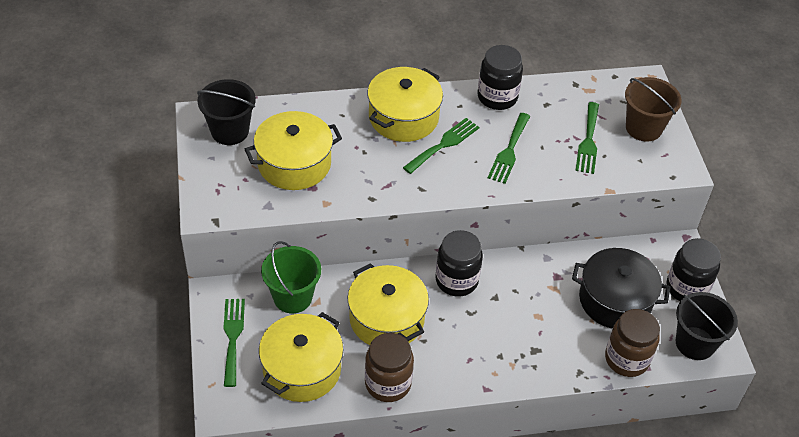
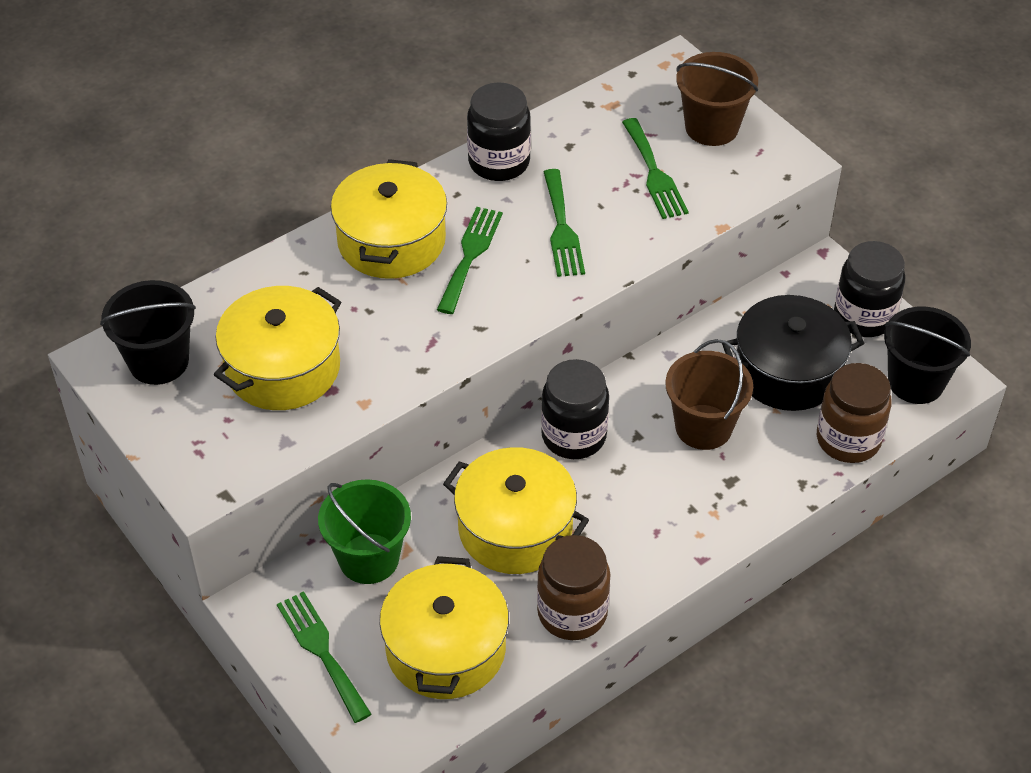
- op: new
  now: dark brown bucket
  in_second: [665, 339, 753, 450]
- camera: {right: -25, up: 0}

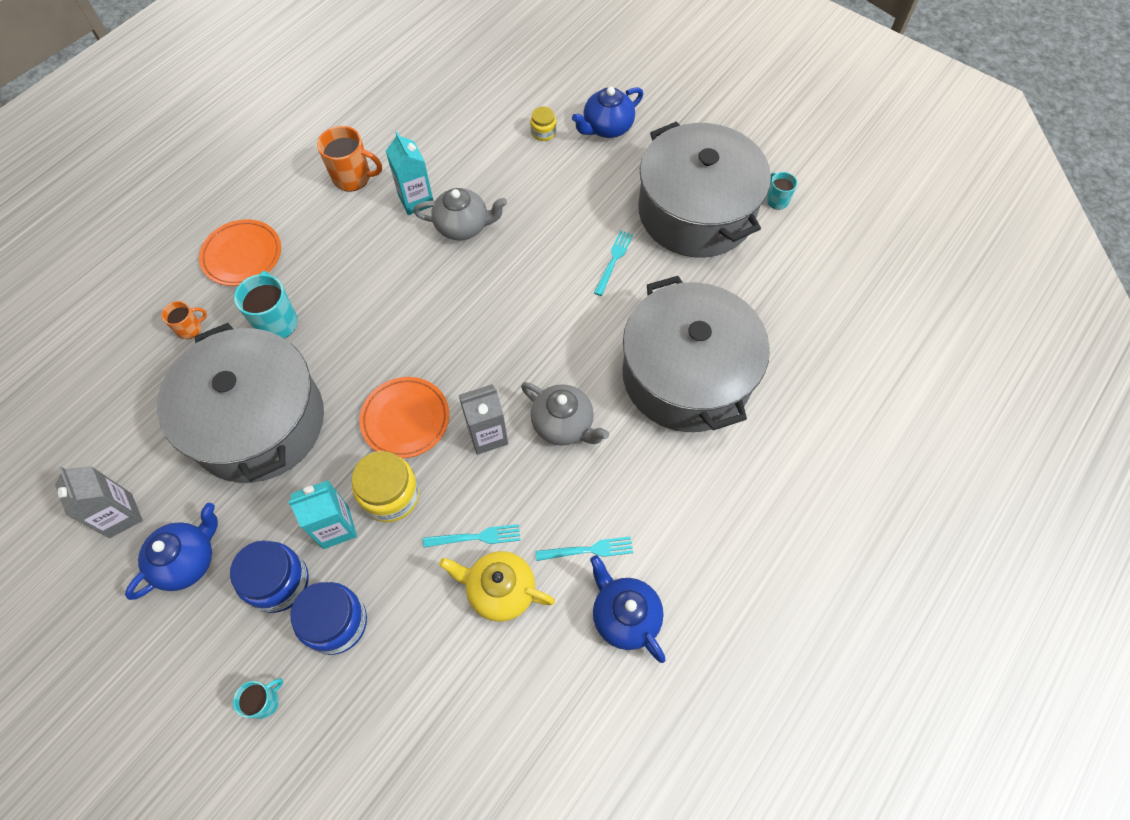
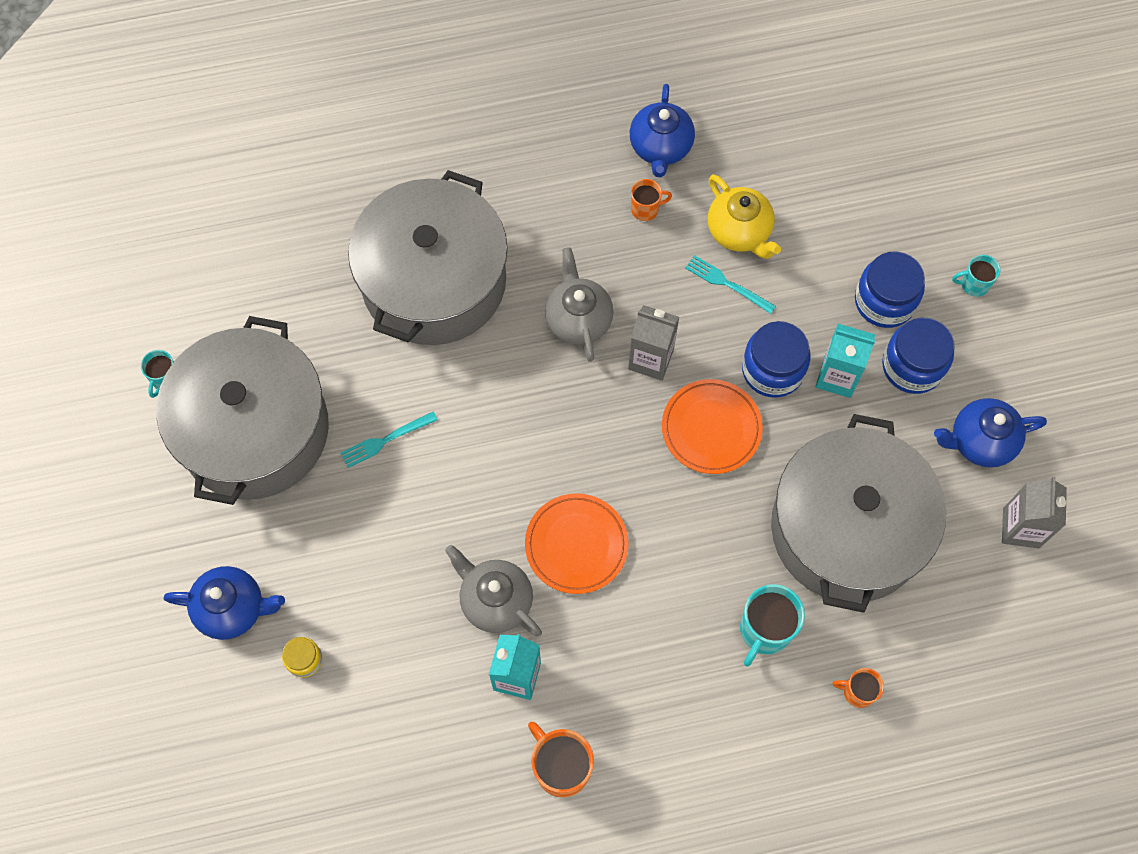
- op: shifted
  was: orange dinner plate
  in_first: [199, 219, 281, 286]
  in_second: [525, 493, 629, 594]
- op: repainted
  was: bright yellow jam jar
  now: blue jam jar
  in_first: [352, 451, 420, 522]
  in_second: [742, 321, 811, 398]
- op: swapped
  was: turquoise fork
  now: orange tea mug
  in_first: [535, 536, 633, 561]
  in_second: [631, 179, 672, 221]
- camera: {right: -140, up: 5}

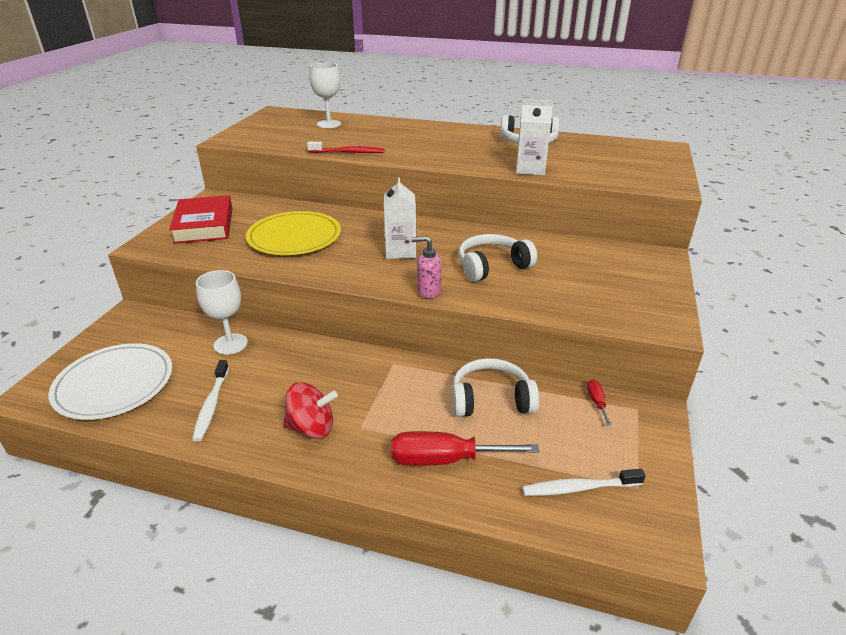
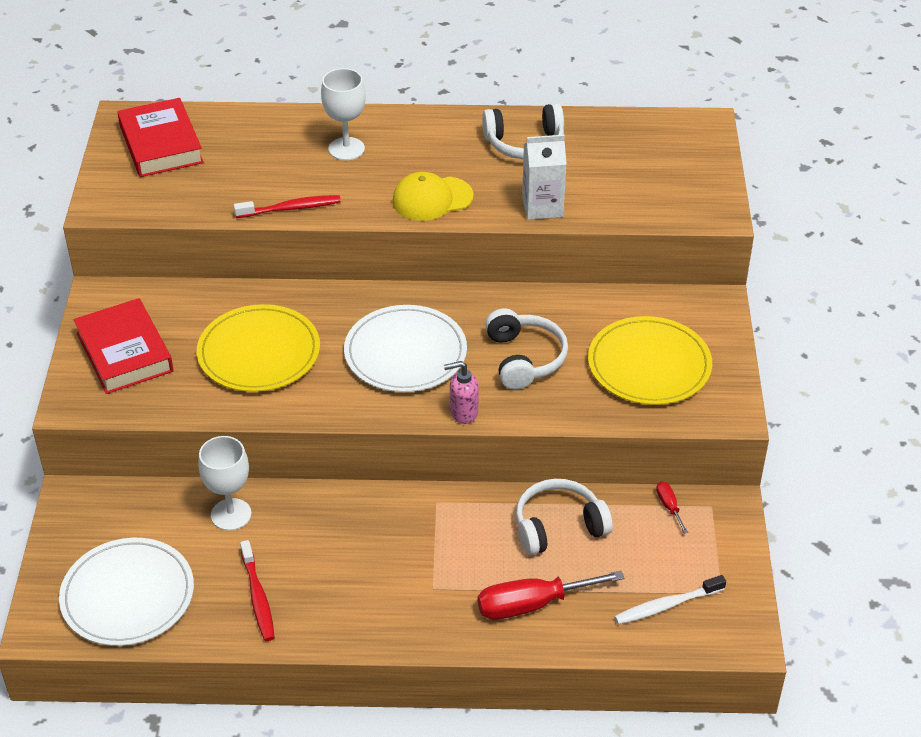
- op: shifted
  was: white goblet
  in_first: [309, 62, 341, 128]
  in_second: [321, 68, 366, 160]
- op: swapped
  was: white carton
  now: white dinner plate
  in_first: [384, 177, 416, 259]
  in_second: [344, 305, 467, 392]
- op: rotated
  was: white headphones
  in_first: [458, 234, 537, 282]
  in_second: [485, 308, 568, 390]
  clockwise: 120
- op: repainted
  was: white tooth brush
  now: red tooth brush
  in_first: [192, 360, 229, 442]
  in_second: [240, 540, 275, 641]
- op: gone
  was: red toy top
  in_first: [283, 382, 338, 439]
- op: new
  now: red hardcover
  in_second: [117, 98, 204, 177]
- op: new
  now: bright yellow baseball cap
  in_second: [392, 172, 474, 221]
- op: new
  now: bright yellow dinner plate
  in_second: [588, 316, 712, 405]
- camera: {right: -15, up: 10}

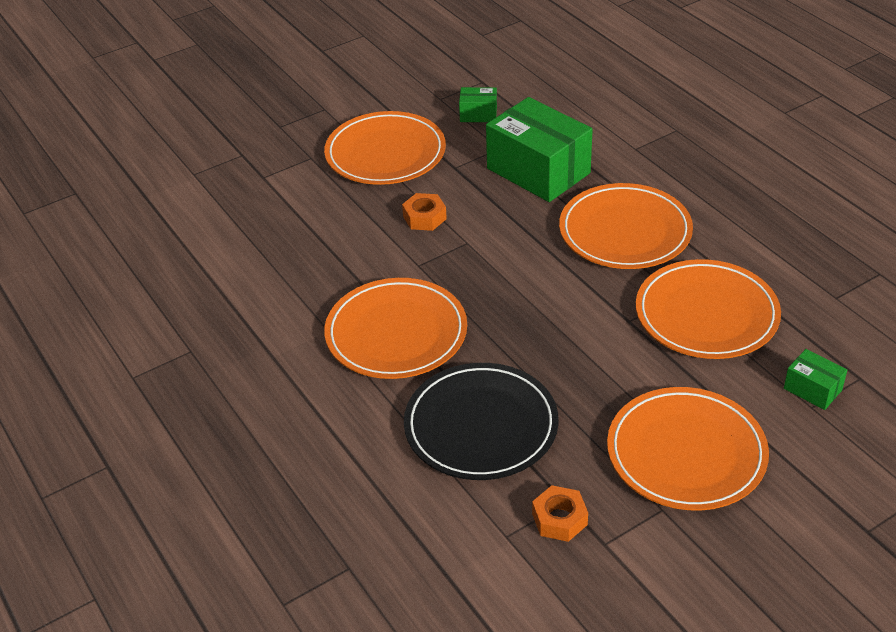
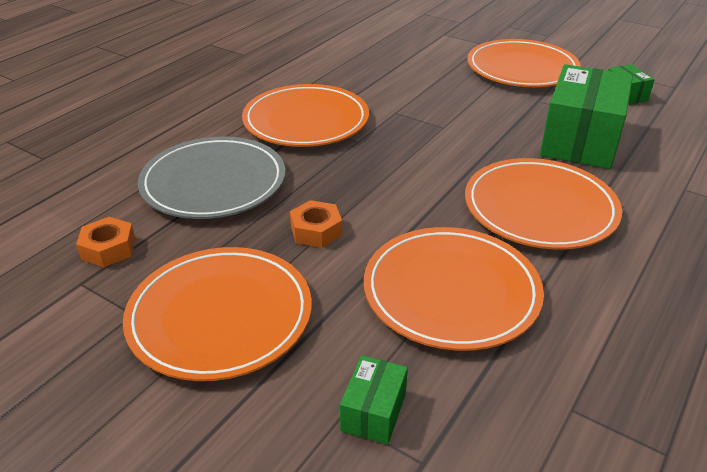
- op: shifted
  was: orange hex nut
  in_first: [402, 193, 447, 231]
  in_second: [290, 200, 342, 248]
- op: repainted
  was: ebony dinner plate
  now: gray dinner plate
  in_first: [404, 363, 559, 480]
  in_second: [138, 137, 286, 219]
- camera: {right: 65, up: -5}

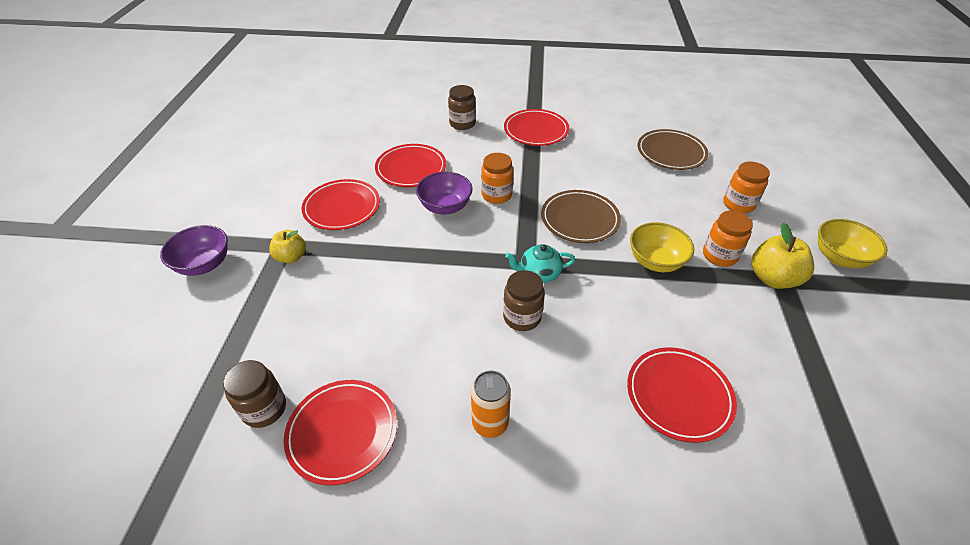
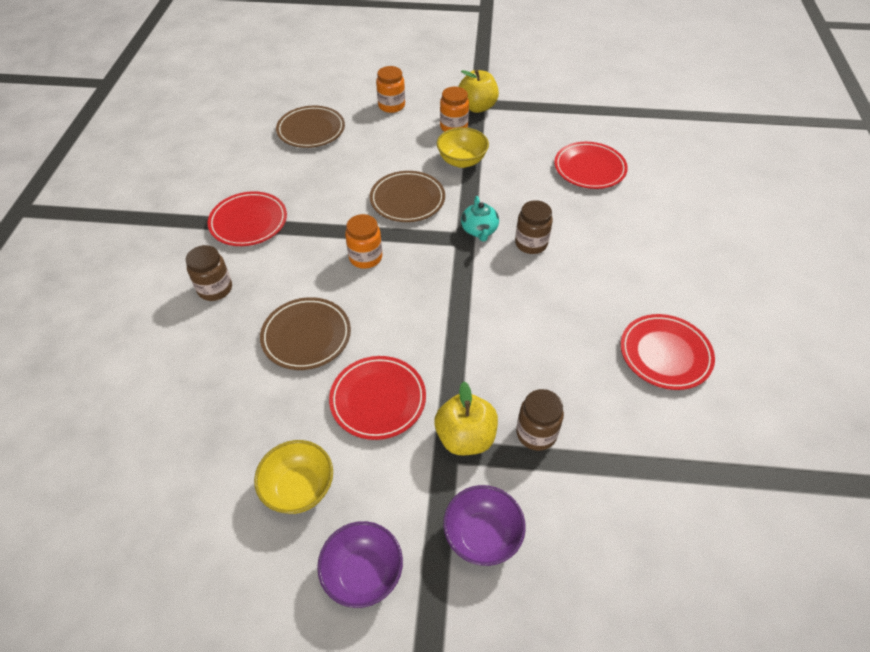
- op: repainted
  was: red dinner plate
  now: dark brown dinner plate
  in_first: [375, 144, 446, 187]
  in_second: [260, 297, 351, 370]
- op: shifted
  was: purple deep dish
  in_first: [416, 172, 472, 214]
  in_second: [317, 521, 403, 608]
- op: shifted
  was: bright yellow deep dish
  in_first: [818, 219, 888, 268]
  in_second: [254, 440, 333, 514]
- op: scaled
  was: bright yellow apple
  in_first: [269, 230, 306, 263]
  in_second: [435, 381, 498, 455]
  ratio: 1.52
- op: shifted
  was: dark brown jam jar
  in_first: [223, 360, 286, 428]
  in_second: [516, 389, 564, 451]
- op: gone
  was: orange can
  in_first: [471, 370, 511, 438]
- camera: {right: -90, up: 5}

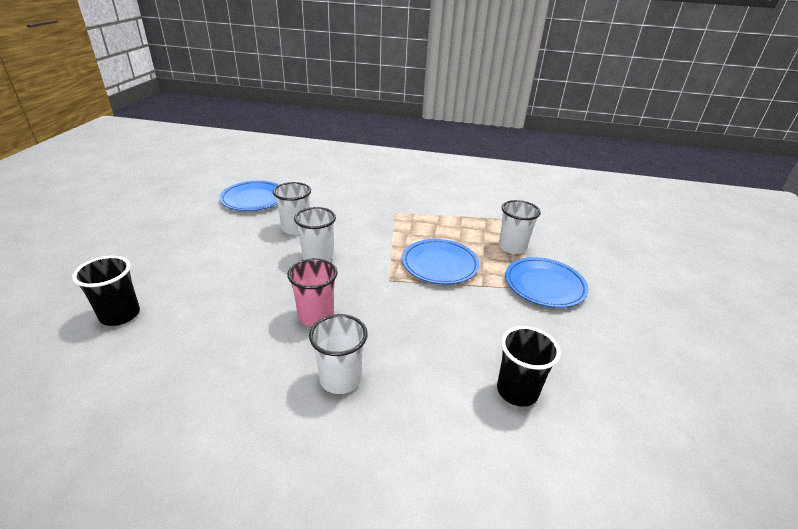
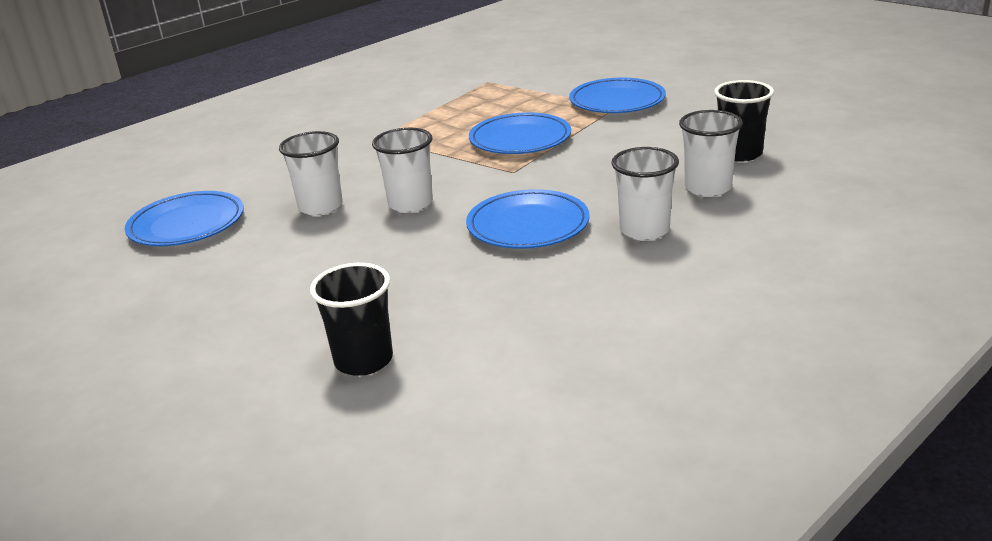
- op: shifted
  was: white cup
  in_first: [499, 200, 541, 254]
  in_second: [679, 110, 743, 197]
- op: swapped
  was: pink cup
  now: blue dinner plate
  in_first: [287, 258, 338, 326]
  in_second: [466, 189, 590, 249]
- camera: {right: -50, up: -5}

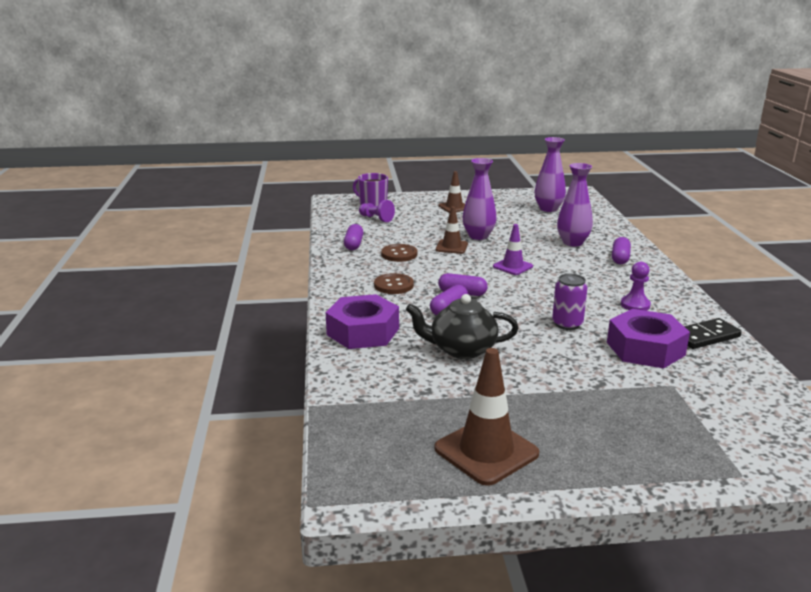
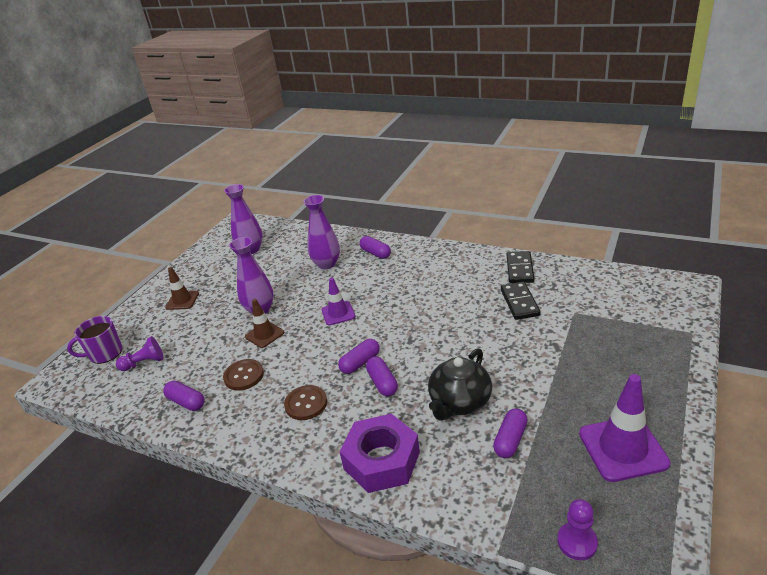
- op: shifted
  was: purple game pawn
  in_first: [621, 262, 651, 311]
  in_second: [558, 499, 598, 560]
- op: gone
  was: purple can
  in_first: [552, 274, 587, 330]
- op: swapped
  was: purple hex nut
  now: ebony domino tile
  in_first: [607, 309, 690, 369]
  in_second: [501, 282, 541, 320]
- op: repainted
  was: dark brown traffic cone
  now: purple traffic cone
  in_first: [435, 348, 539, 486]
  in_second: [579, 374, 670, 482]
- op: new
  now: purple pill
  in_second: [493, 408, 528, 458]
- camera: {right: -55, up: 10}

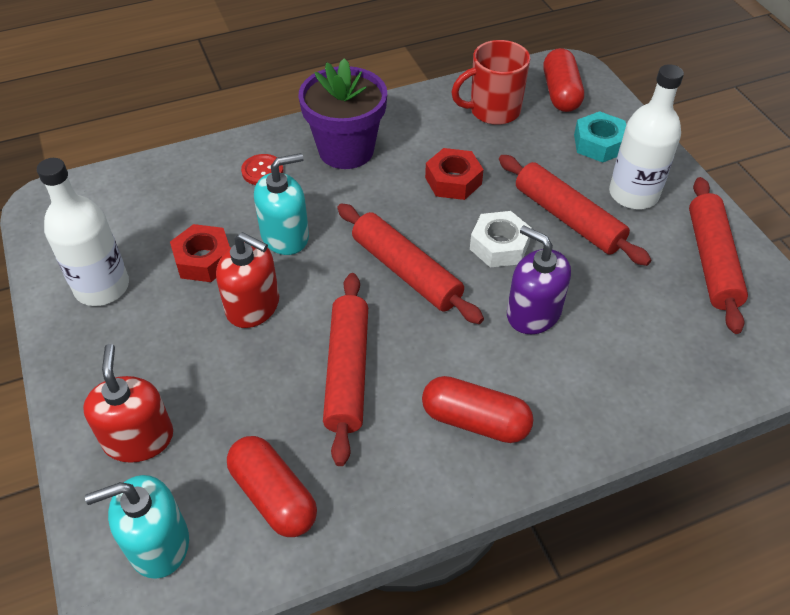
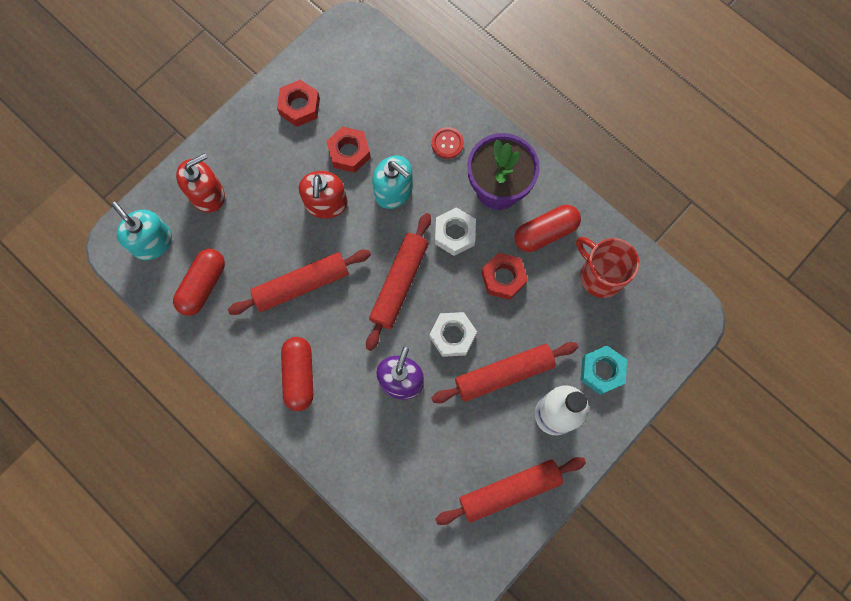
- op: shifted
  was: red pill
  in_first: [543, 48, 584, 112]
  in_second: [515, 205, 581, 252]
- op: rotated
  was: red dough roller
  in_first: [499, 155, 651, 266]
  in_second: [431, 342, 578, 403]
  clockwise: 45
- op: swapped
  was: white bottle
  now: red hex nut
  in_first: [37, 158, 129, 306]
  in_second: [277, 80, 320, 127]
- op: new
  now: white hex nut
  in_second: [435, 207, 476, 256]
- camera: {right: 65, up: 25}

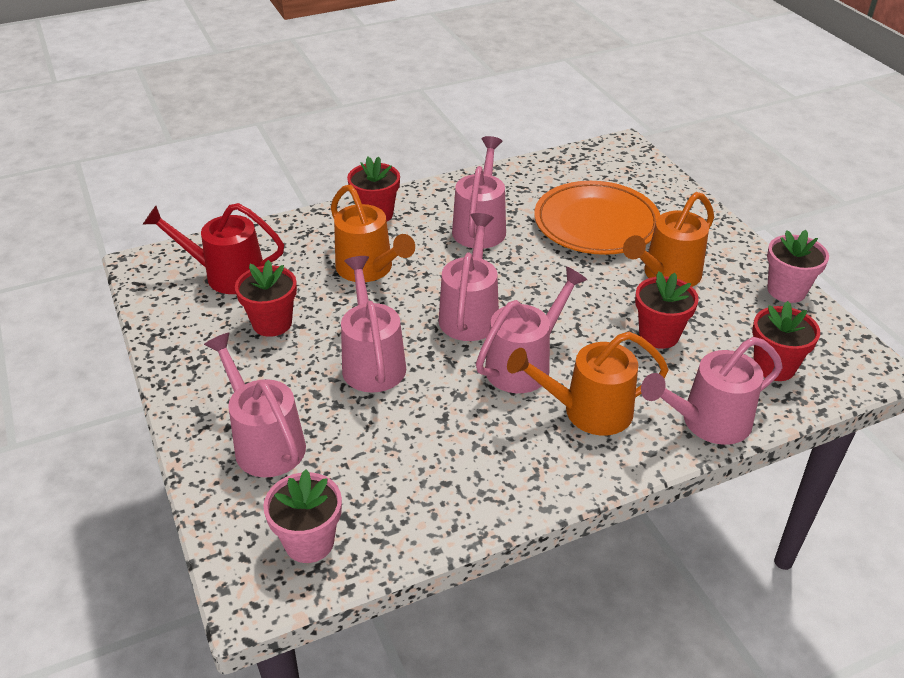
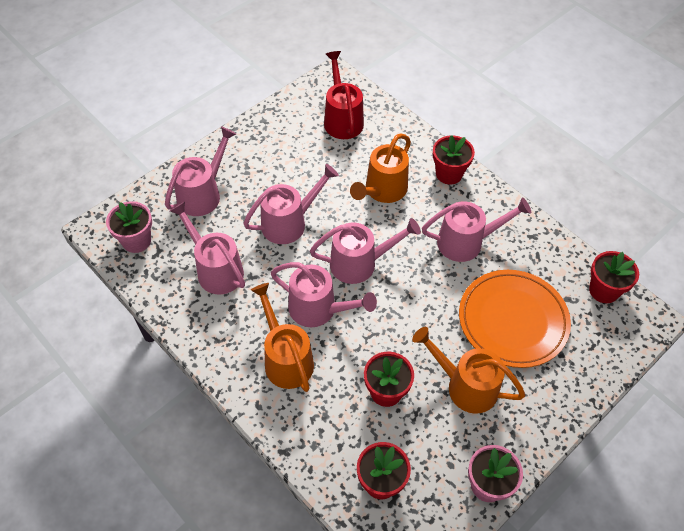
- op: shifted
  was: red flower pot
  in_first: [235, 260, 297, 337]
  in_second: [589, 251, 639, 303]
- op: shifted
  was: pink watering pot
  in_first: [641, 337, 783, 445]
  in_second: [170, 201, 245, 295]
- camera: {right: 70, up: 15}

